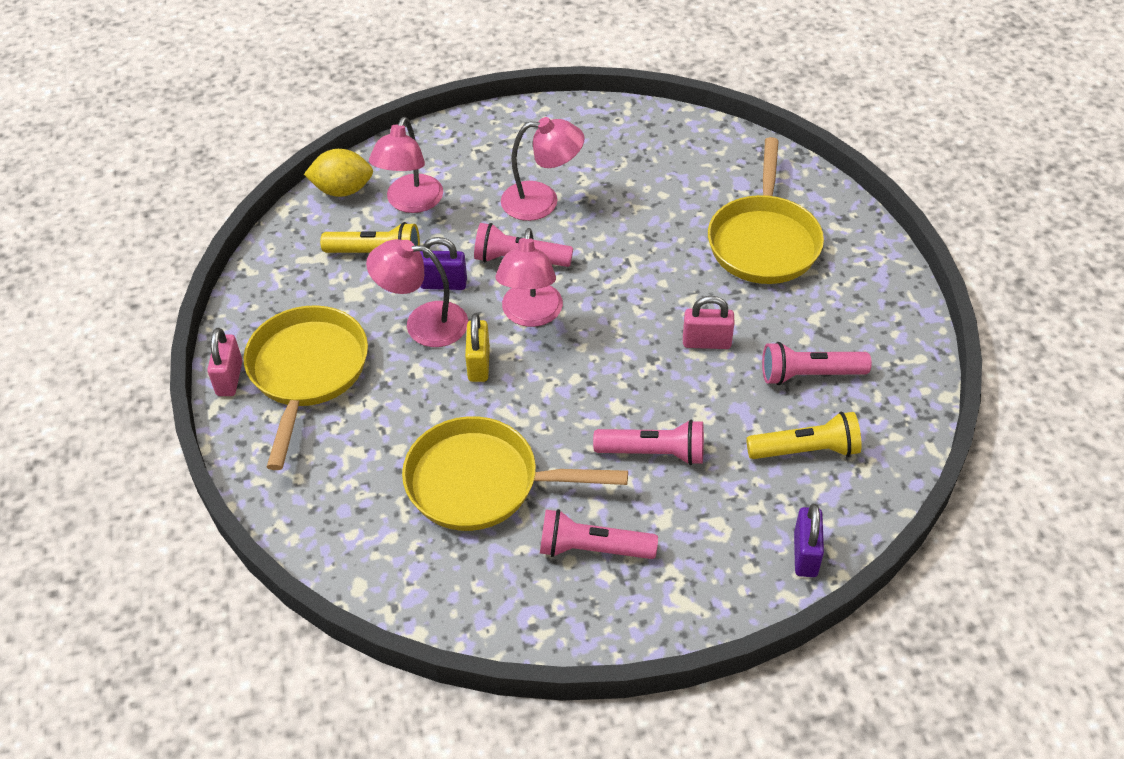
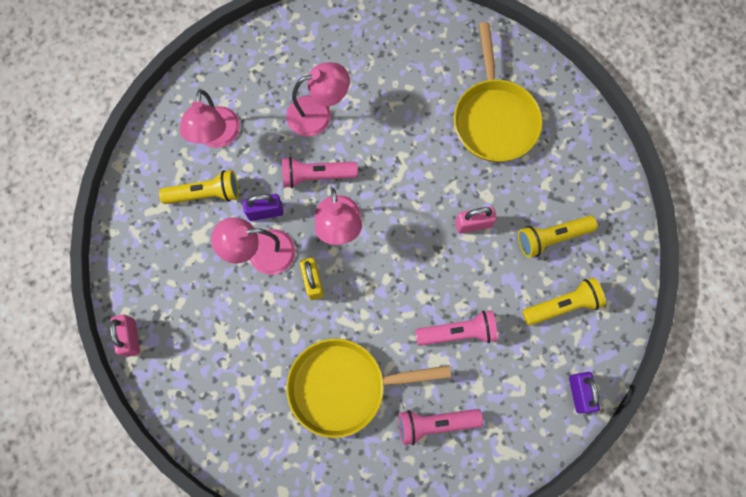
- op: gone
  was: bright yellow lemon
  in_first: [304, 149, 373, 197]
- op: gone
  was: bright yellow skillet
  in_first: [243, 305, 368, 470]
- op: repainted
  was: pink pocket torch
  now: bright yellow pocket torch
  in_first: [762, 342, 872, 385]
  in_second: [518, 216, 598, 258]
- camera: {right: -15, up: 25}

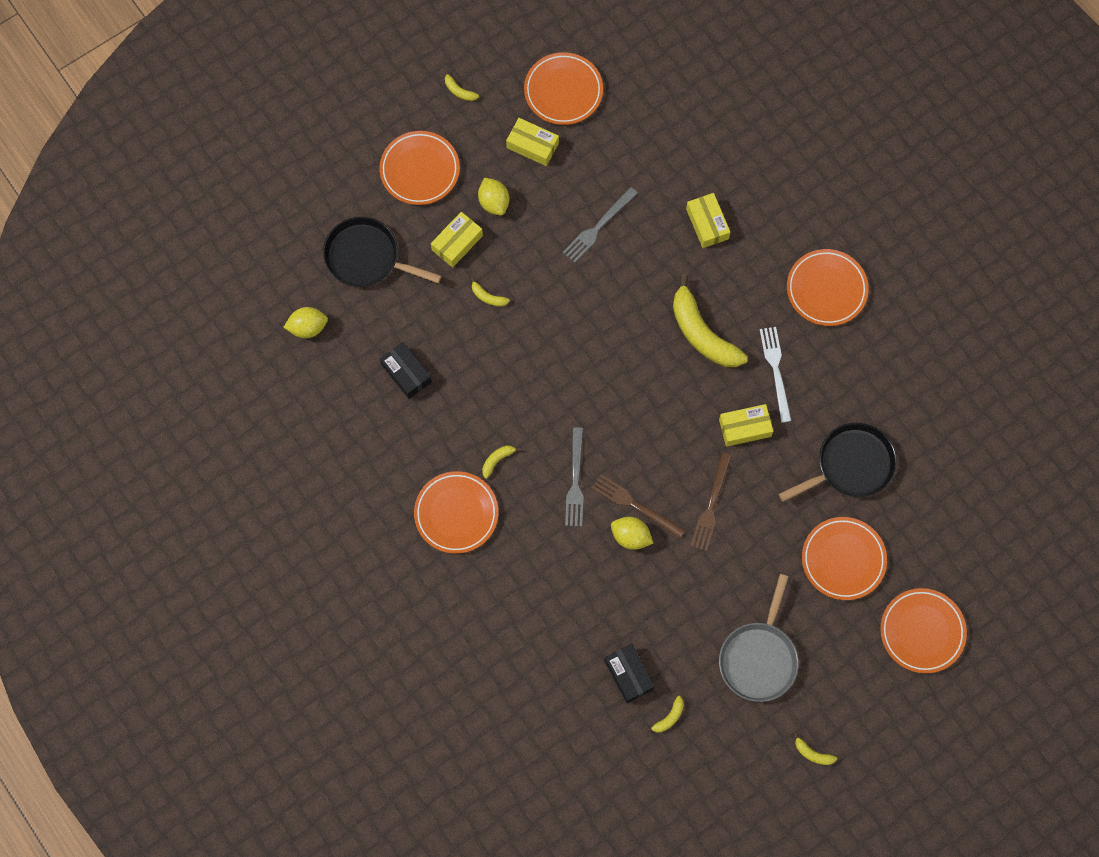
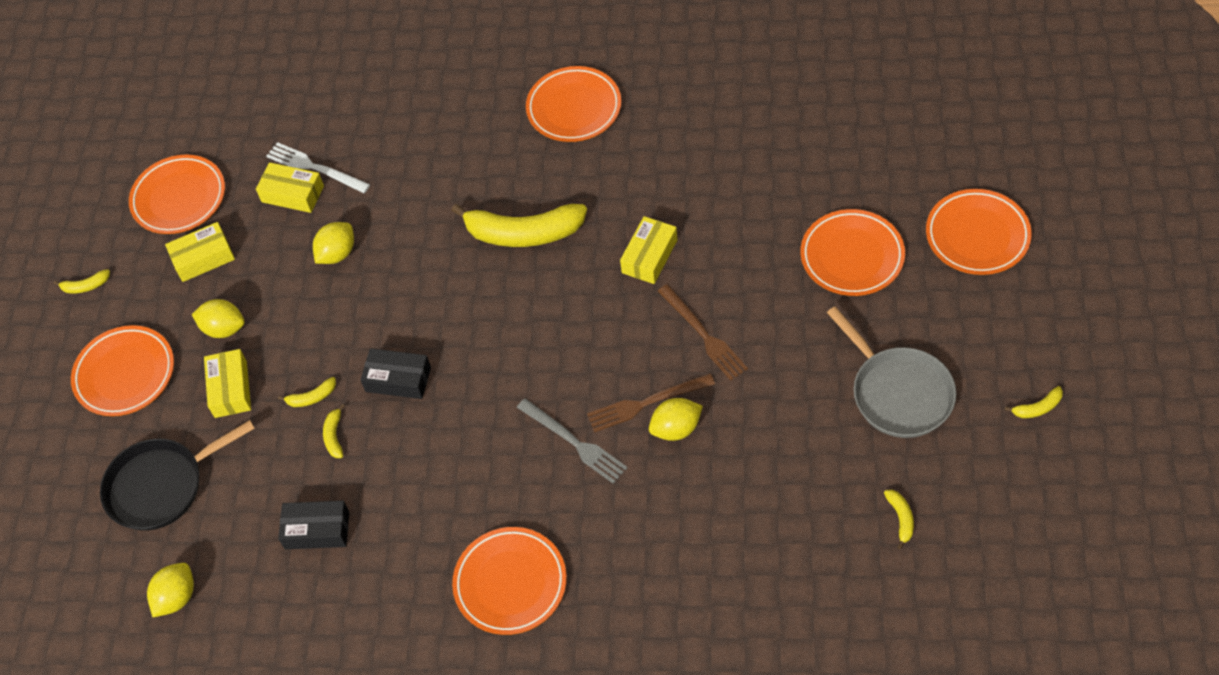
- op: swapped
  was: gray fork
  now: bright yellow lemon
  in_first: [563, 187, 638, 263]
  in_second: [313, 222, 354, 264]
- op: shifted
  was: bright yellow box
  in_first: [686, 193, 730, 248]
  in_second: [256, 162, 324, 213]
- op: shifted
  was: white fork
  in_first: [760, 327, 791, 423]
  in_second: [266, 142, 370, 193]
- op: gone
  was: ebony skillet
  in_first: [778, 423, 897, 502]
- op: shifted
  was: bright yellow banana fruit
  in_first: [482, 445, 521, 479]
  in_second: [323, 404, 345, 458]
- op: shifted
  was: ebony box
  in_first: [605, 644, 655, 703]
  in_second: [360, 348, 431, 399]
- camera: {right: -45, up: -15}

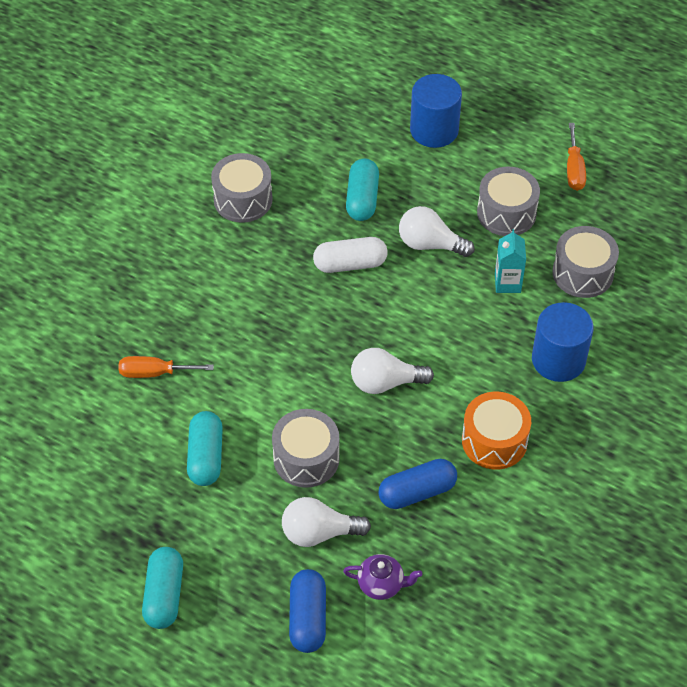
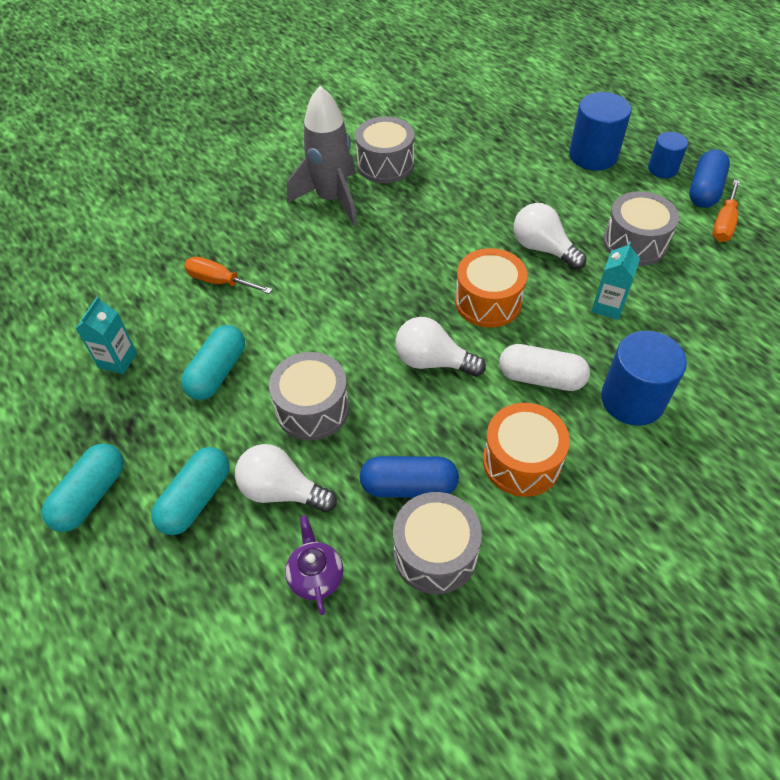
- op: shifted
  was: turquoise pill
  in_first: [346, 158, 379, 221]
  in_second: [151, 447, 230, 535]
- op: shifted
  was: gray toy drum
  in_first: [552, 226, 619, 298]
  in_second: [393, 492, 482, 594]
- op: shifted
  was: white pill
  in_first: [313, 237, 388, 273]
  in_second: [499, 344, 590, 391]
- op: rotated
  was: purple tea pot
  in_first: [343, 554, 422, 600]
  in_second: [285, 516, 343, 615]
  clockwise: -135
- op: shifted
  was: blue pill
  in_first: [289, 569, 326, 653]
  in_second: [689, 150, 730, 208]
- op: new
  now: gray rocket
  in_second: [287, 86, 357, 226]
- op: new
  now: blue solid cylinder
  in_second: [648, 132, 688, 178]
- op: new
  now: orange toy drum
  in_second: [455, 248, 527, 328]
- op: new
  now: turquoise carton
  in_second: [75, 296, 137, 374]
- camera: {right: 25, up: 0}

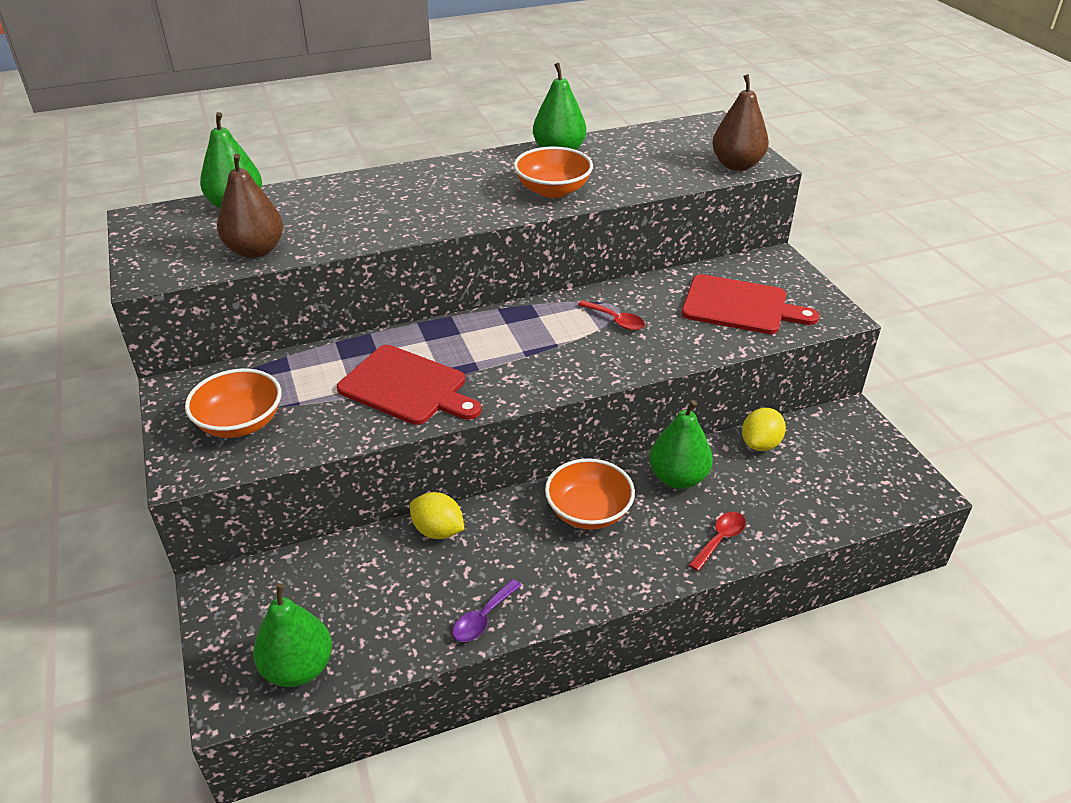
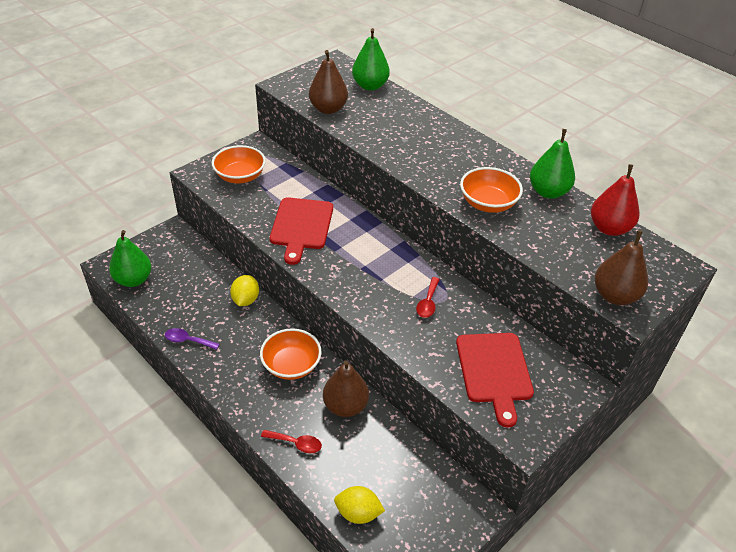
- op: repainted
  was: emerald pear fruit
  now: dark brown pear fruit
  in_first: [649, 400, 713, 489]
  in_second: [323, 360, 369, 417]
- op: shifted
  was: bright yellow lemon
  in_first: [742, 408, 786, 451]
  in_second: [334, 486, 385, 524]
- op: new
  now: red pear fruit
  in_second: [591, 164, 639, 236]
- camera: {right: 65, up: 5}

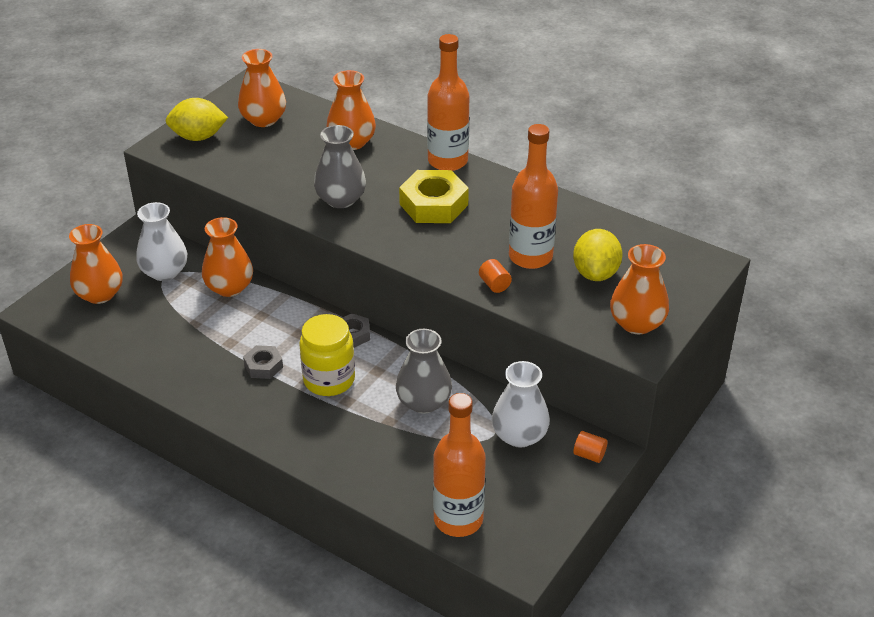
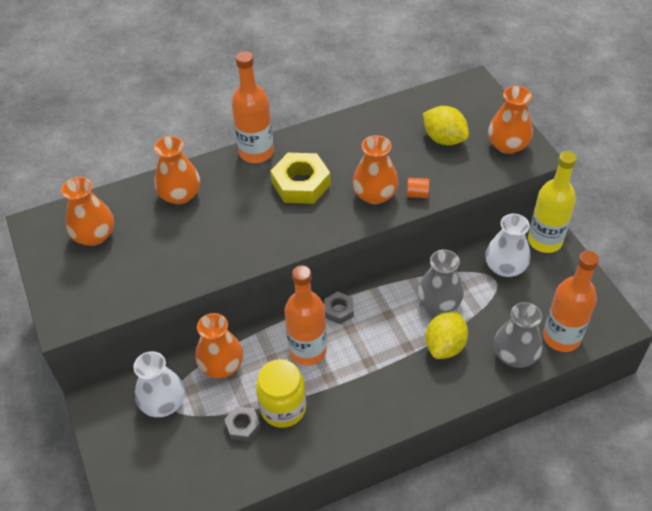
- op: shifted
  was: bright yellow lemon
  in_first: [166, 98, 228, 141]
  in_second: [425, 312, 468, 359]
- op: shifted
  was: orange bottle
  in_first: [509, 124, 558, 269]
  in_second: [285, 266, 327, 366]
- op: shifted
  was: gray tall vase
  in_first: [314, 125, 366, 208]
  in_second: [494, 302, 543, 368]
- op: shifted
  was: orange tall vase
  in_first: [69, 224, 123, 304]
  in_second: [352, 135, 399, 204]
- op: shifted
  was: bright yellow jam jar
  in_first: [299, 314, 355, 396]
  in_second: [256, 359, 306, 428]
- op: shifted
  was: gray hex nut
  in_first: [243, 345, 283, 379]
  in_second: [224, 406, 261, 442]
- op: swapped
  was: orange solid cylinder
  now: bright yellow bottle
  in_first: [573, 431, 608, 463]
  in_second: [528, 151, 577, 253]
- camera: {right: -55, up: 10}

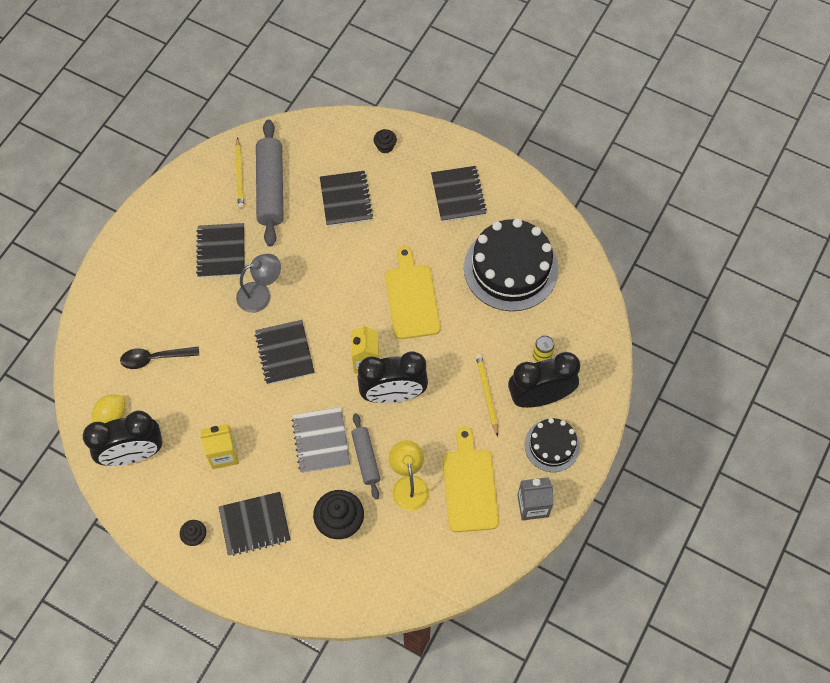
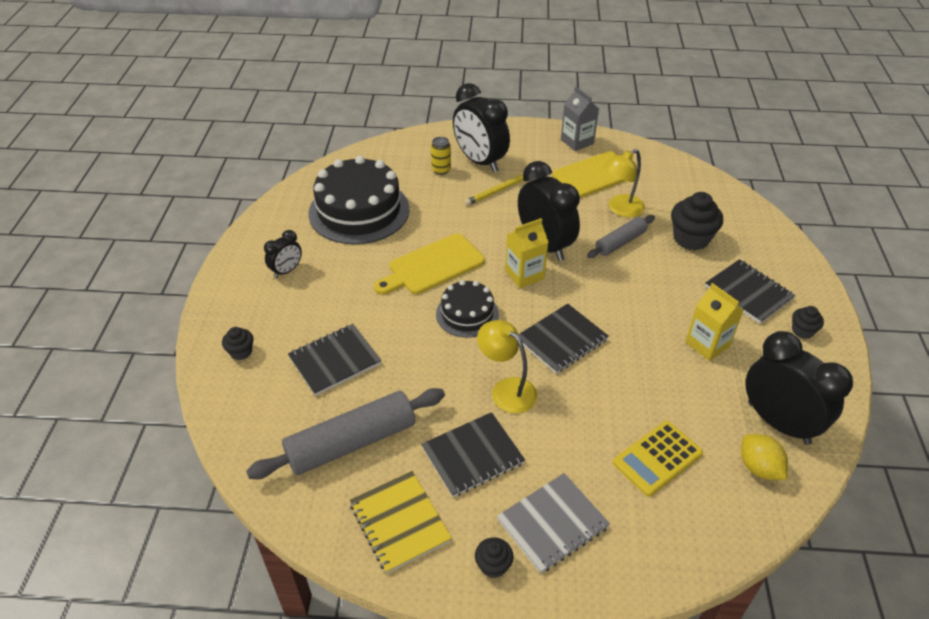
- op: gone
  was: bright yellow pencil
  in_first: [235, 137, 244, 209]
- op: swapped
  was: ebony notepad
  now: ebony bedside clock
  in_first: [431, 166, 487, 222]
  in_second: [264, 230, 302, 278]
- op: repainted
  was: gray lamp
  now: bright yellow lamp
  in_first: [236, 254, 281, 313]
  in_second: [477, 320, 537, 413]
- op: swapped
  was: ebony tablespoon
  now: bright yellow calculator
  in_first: [120, 346, 199, 369]
  in_second: [613, 421, 703, 497]
- op: rotated
  was: bright yellow lemon
  in_first: [92, 395, 125, 423]
  in_second: [741, 434, 788, 480]
  clockwise: 45
- op: shifted
  was: gray notepad
  in_first: [291, 407, 350, 473]
  in_second: [497, 473, 610, 573]
- op: shifted
  was: ebony gateau
  in_first: [524, 418, 580, 472]
  in_second: [436, 280, 499, 338]
- op: new
  now: bright yellow notepad
  in_second: [350, 471, 452, 574]
- op: new
  now: ebony fairy cake
  in_second: [475, 537, 514, 578]
- camera: {right: -115, up: -20}

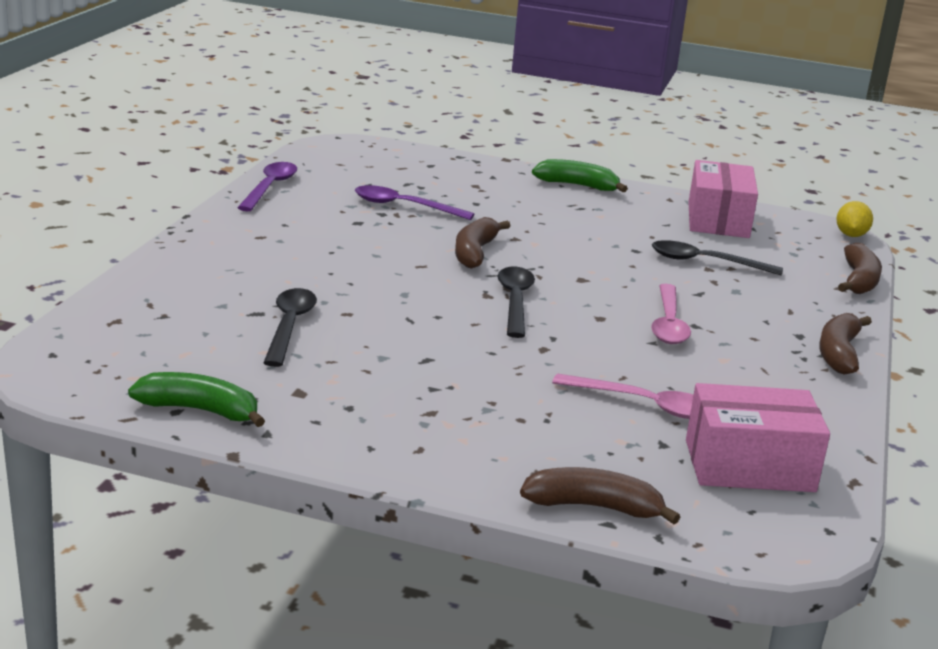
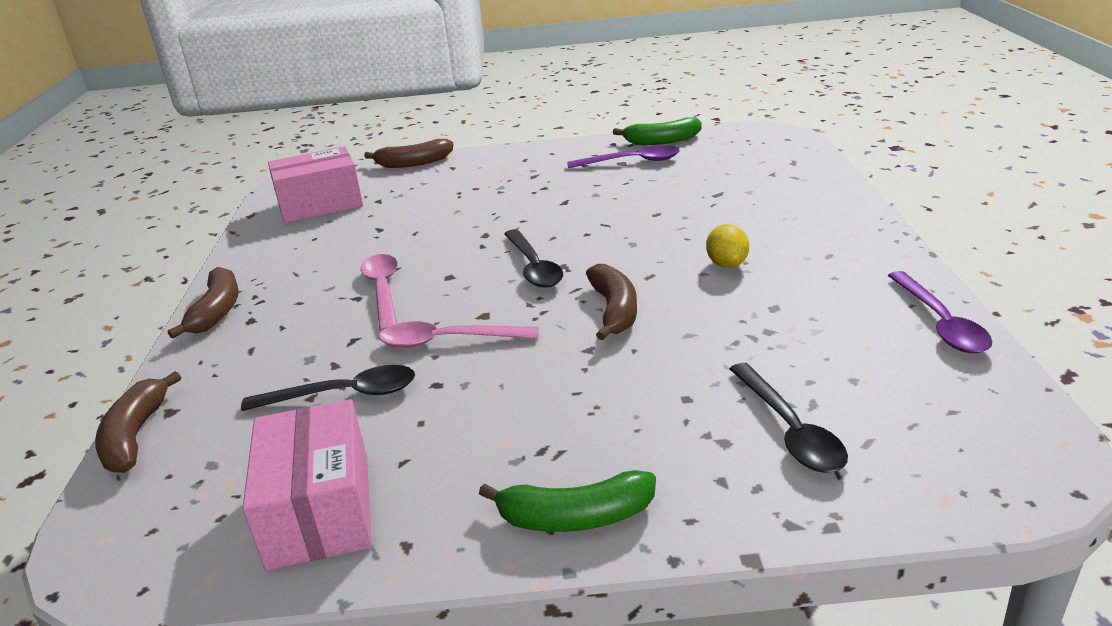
- op: shifted
  was: purple tablespoon
  in_first: [355, 185, 475, 220]
  in_second: [567, 145, 679, 168]
- op: shifted
  was: bright yellow lemon
  in_first: [836, 201, 873, 237]
  in_second: [706, 224, 749, 268]
- op: shifted
  was: ebony tablespoon
  in_first: [263, 288, 317, 367]
  in_second: [730, 363, 848, 473]
- op: shifted
  was: pink tablespoon
  in_first: [552, 373, 693, 419]
  in_second: [379, 321, 539, 348]
- camera: {right: 165, up: 5}

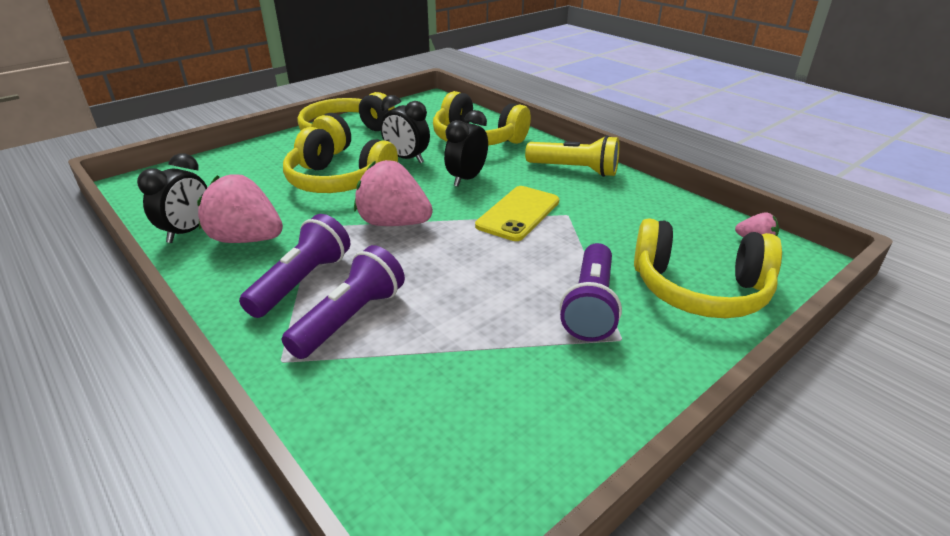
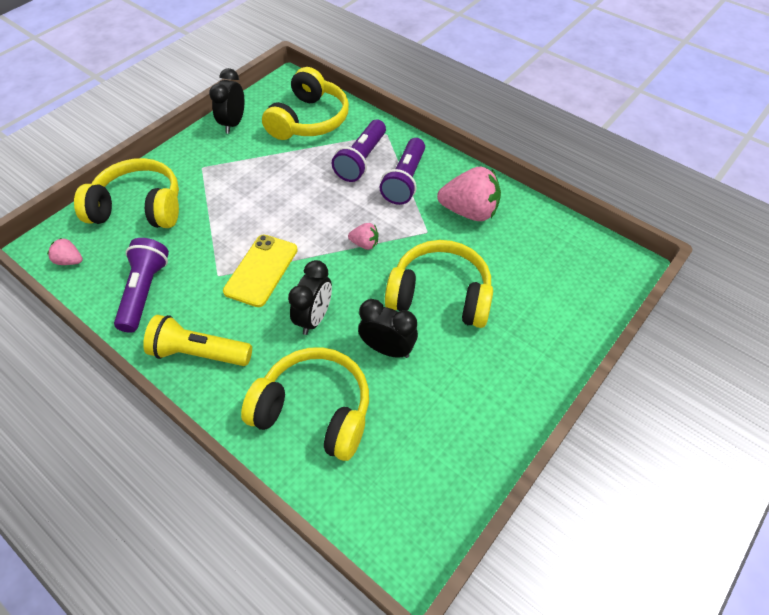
- op: shifted
  was: bright yellow headphones
  in_first: [297, 92, 395, 155]
  in_second: [262, 67, 349, 140]
- op: shifted
  was: ebony bedside clock
  in_first: [137, 153, 207, 243]
  in_second: [209, 68, 244, 134]
- op: scaled
  was: pink strawberry
  in_first: [354, 160, 433, 226]
  in_second: [348, 223, 379, 250]
  ratio: 0.48
- op: shifted
  was: purple pocket torch
  in_first: [560, 243, 622, 341]
  in_second: [114, 238, 169, 333]
- camera: {right: 170, up: 20}

